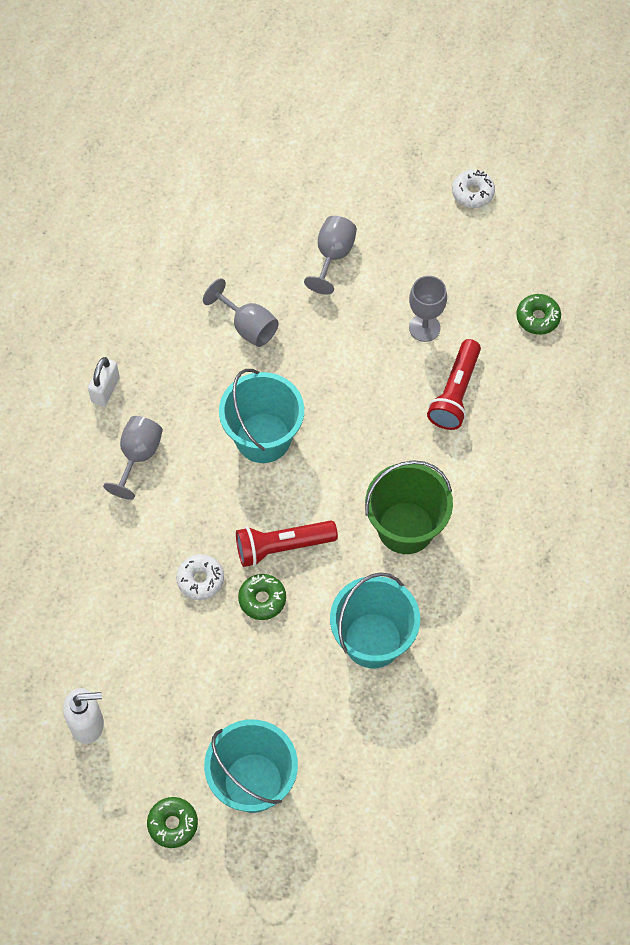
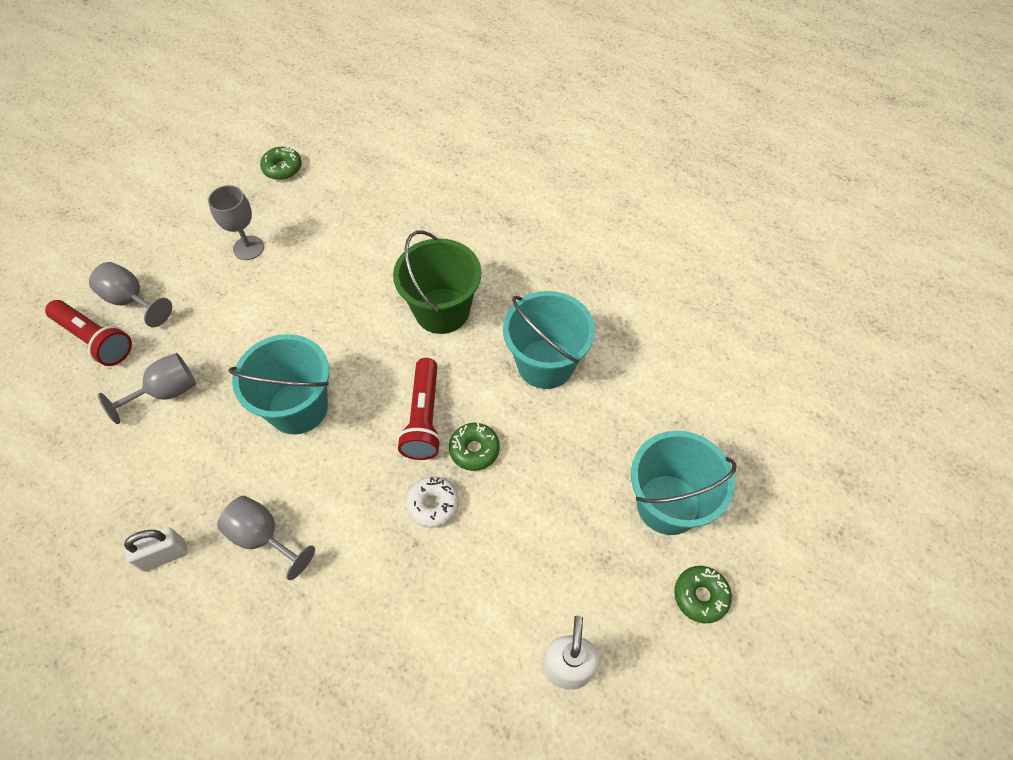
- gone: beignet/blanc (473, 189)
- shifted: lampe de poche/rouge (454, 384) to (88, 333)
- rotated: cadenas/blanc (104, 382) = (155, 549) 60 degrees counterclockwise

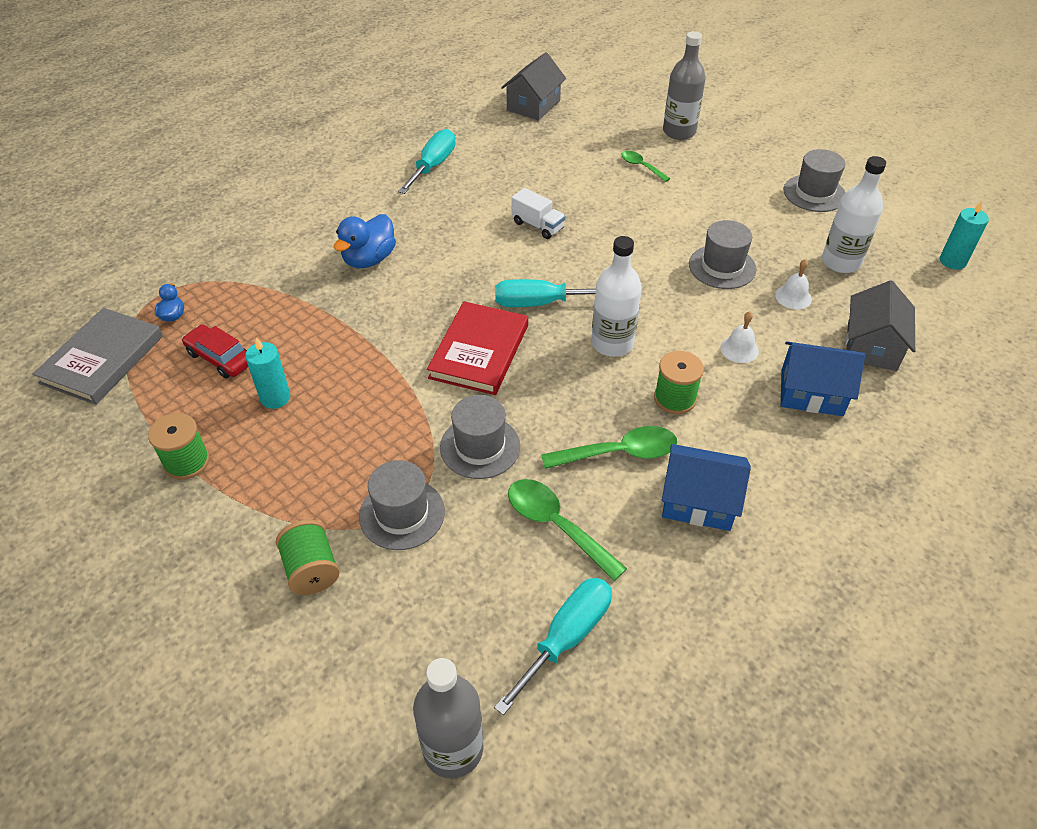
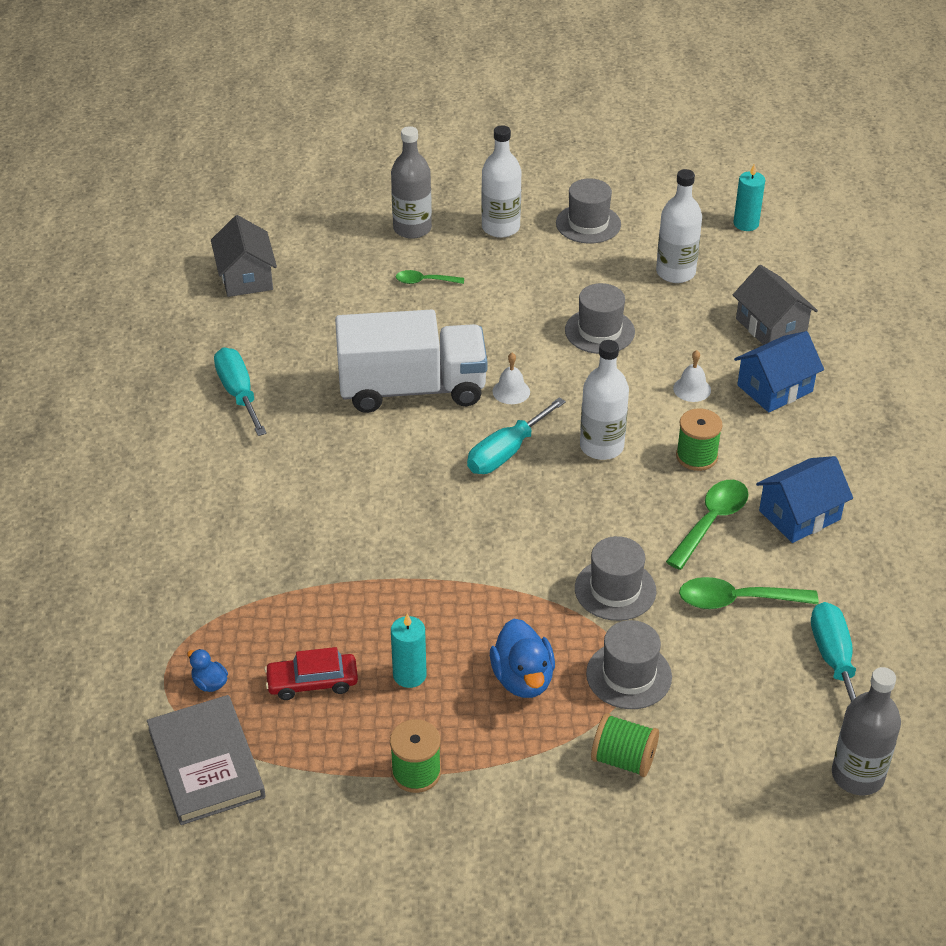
- scaled: camion/blanc (538, 213) = (411, 361) x2.40
- shifted: canard/bleu (365, 241) to (522, 658)
- shifted: cloche/blanc (793, 284) to (511, 378)
- gone: livre/rouge (477, 348)
- new: bouteille/blanc (501, 181)

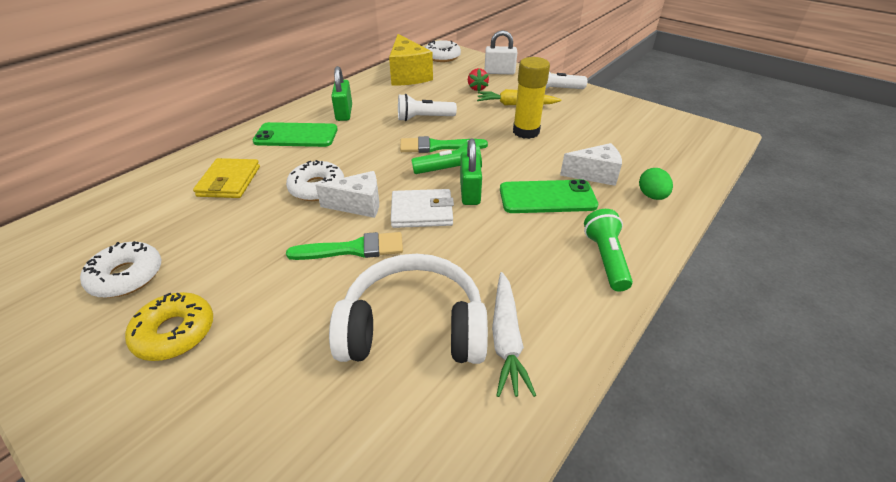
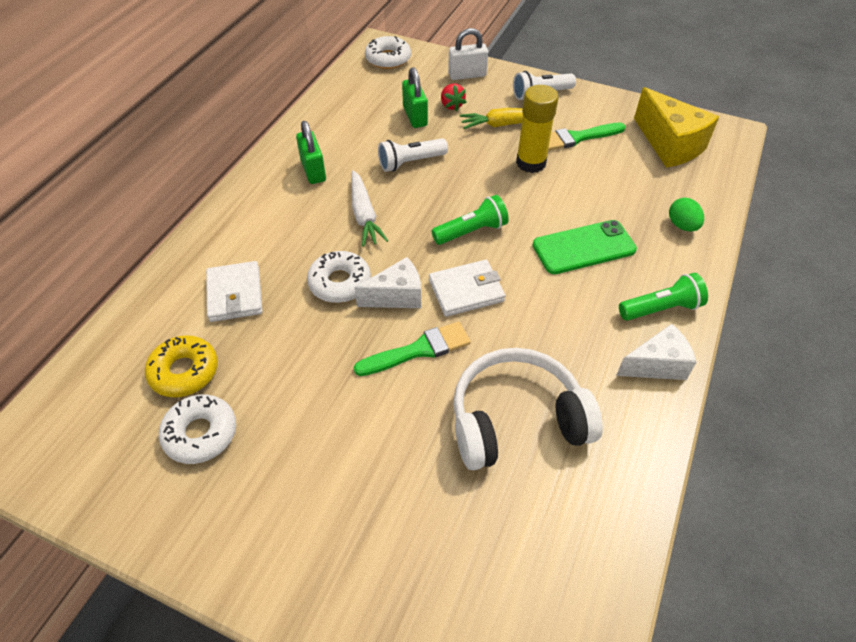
- shifted: fromage/jaune (411, 60) to (676, 127)
- gone: téléphone/vert (295, 134)
- shifted: pinceau/vert (444, 144) to (587, 137)
- shifted: cadenas/vert (471, 172) to (415, 97)
- shifted: fromage/blanc (591, 164) to (656, 352)
- repainted: portefeuille/jaune (226, 178) to portefeuille/blanc (234, 291)
- rotated: lampe de poche/vert (608, 250) = (663, 297) 90 degrees clockwise
- shifted: carotte/blanc (514, 334) to (369, 208)
- shifted: beignet/jaune (169, 326) to (181, 366)

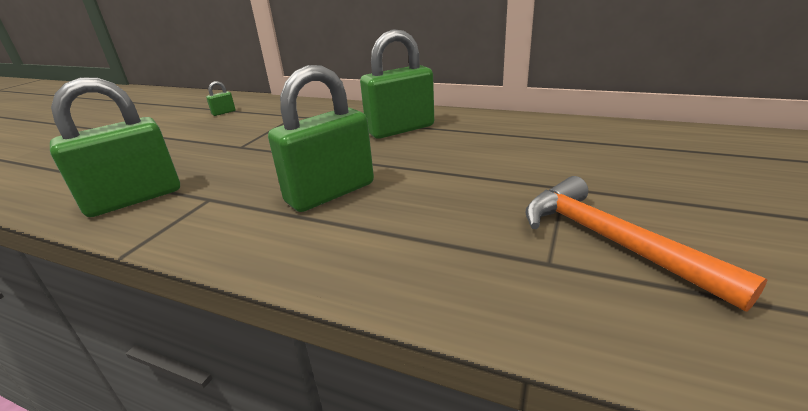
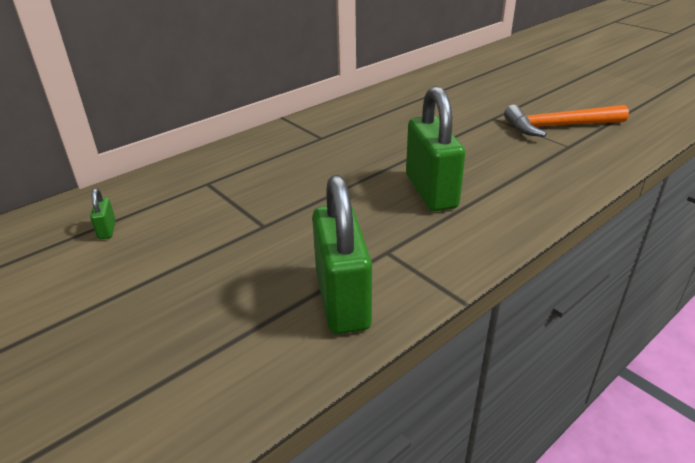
- gone: cadenas/vert (397, 84)

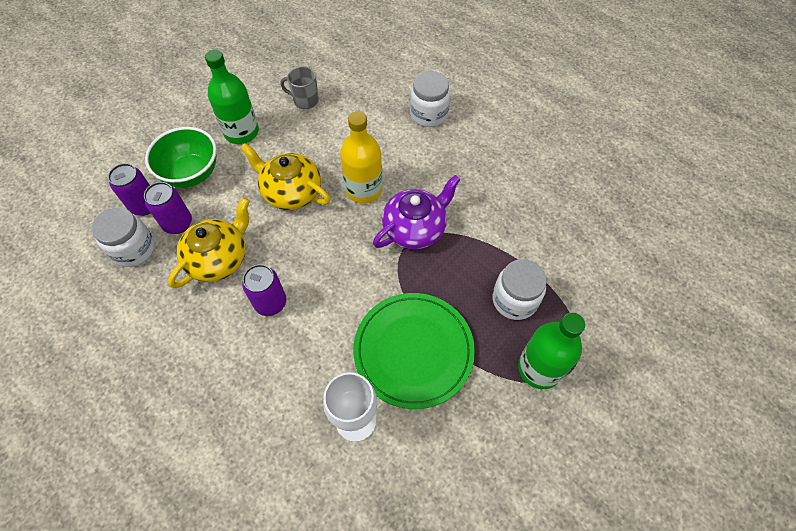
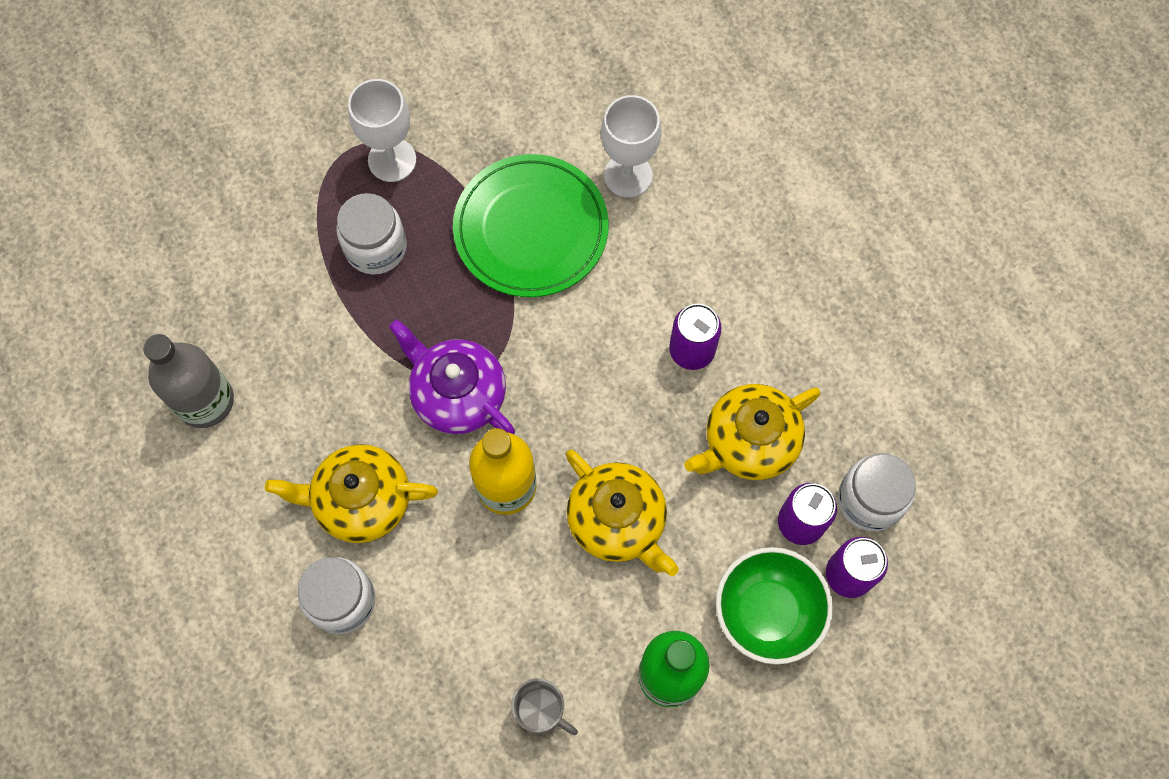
- rotated: théière/violet (417, 212) = (452, 376) 60 degrees clockwise
- swapped: bouteille/vert (551, 351) to verre à pied/blanc (382, 130)
- new: bouteille/gris (188, 381)
- new: théière/jaune (351, 493)

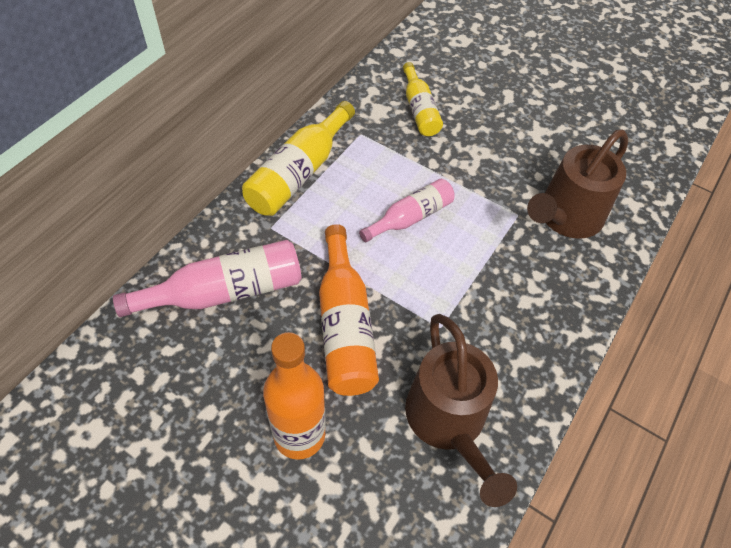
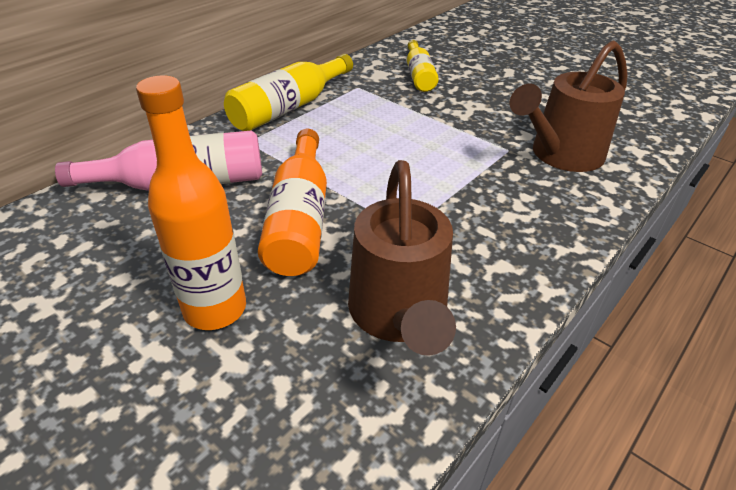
- gone: bouteille/rose (407, 210)

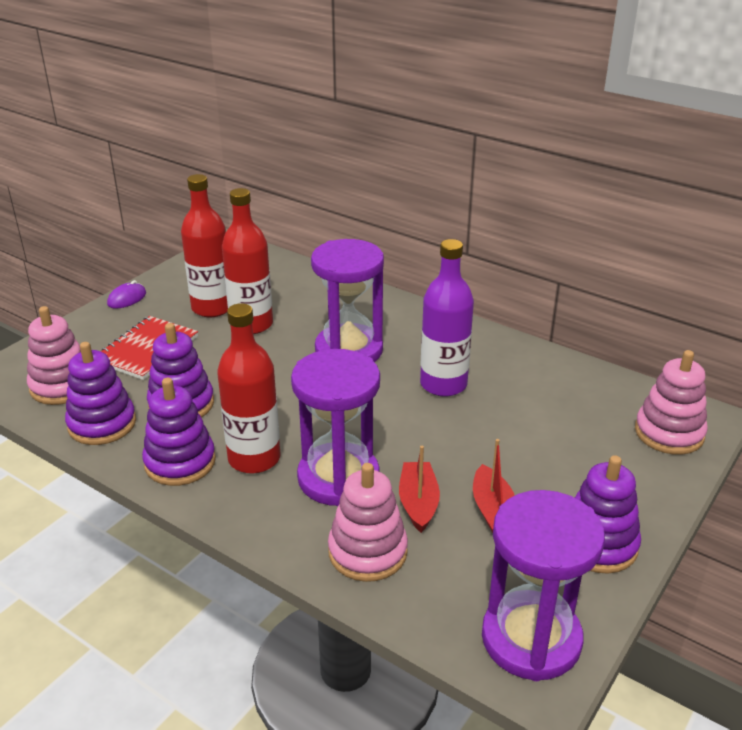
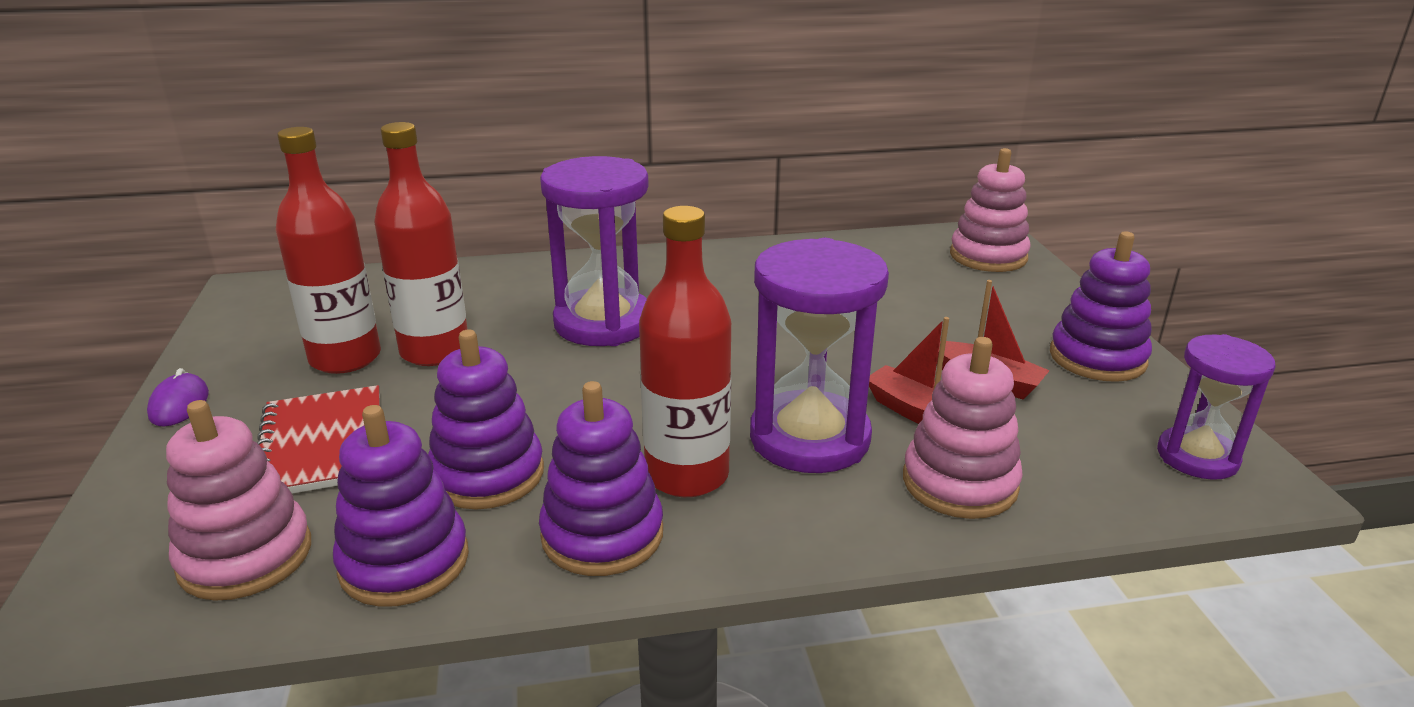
- gone: bouteille/violet (447, 318)
- scaled: sablier/violet (543, 585) = (1216, 407) x0.61

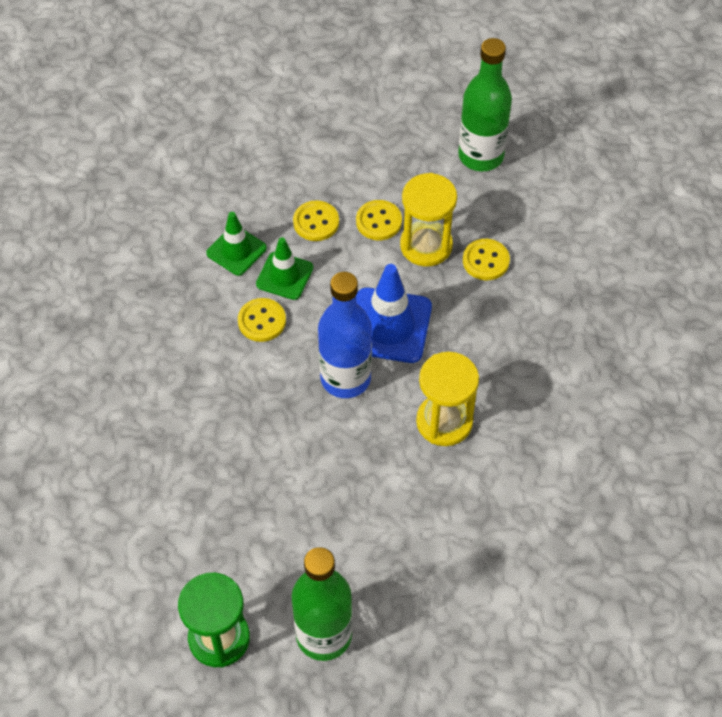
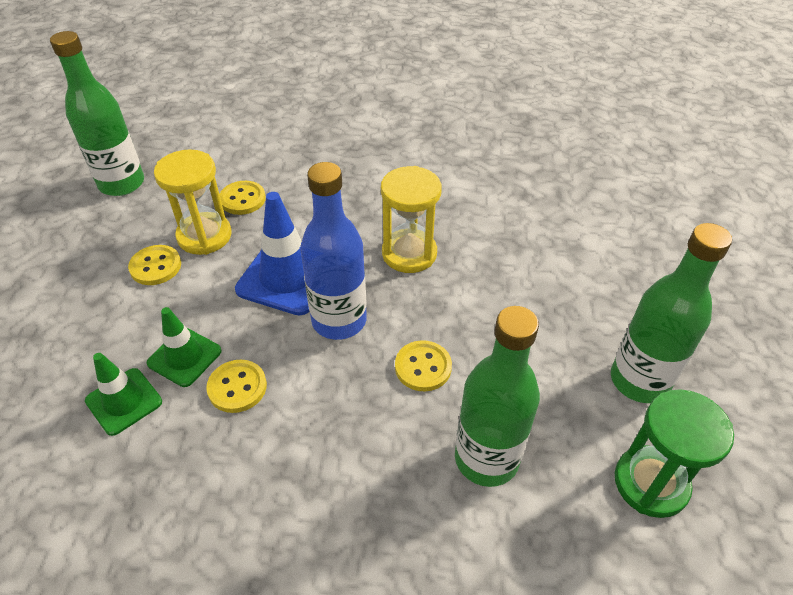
- shifted: bouton/jaune (316, 220) to (423, 365)
- new: bouteille/vert (497, 396)

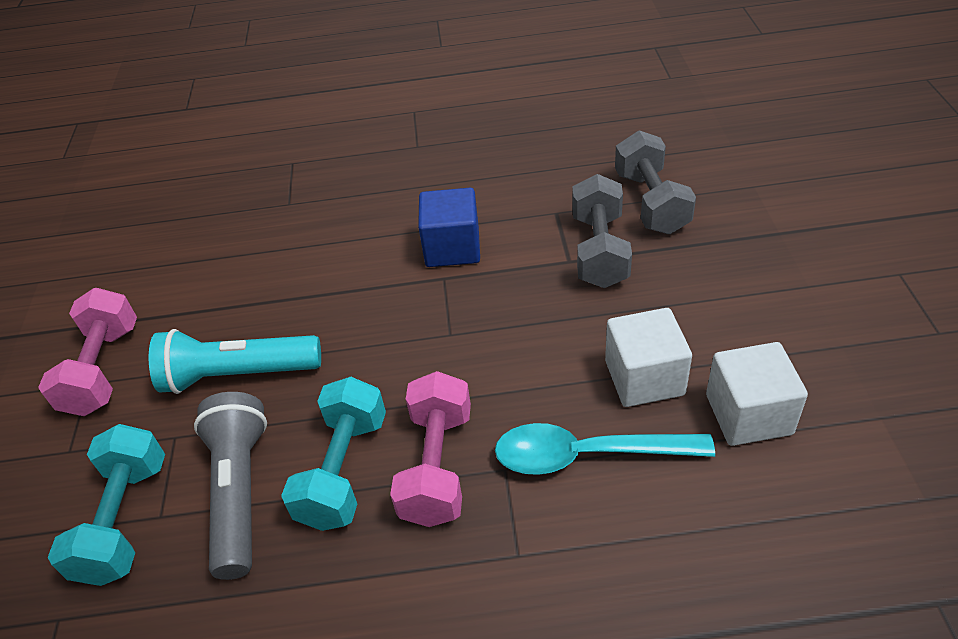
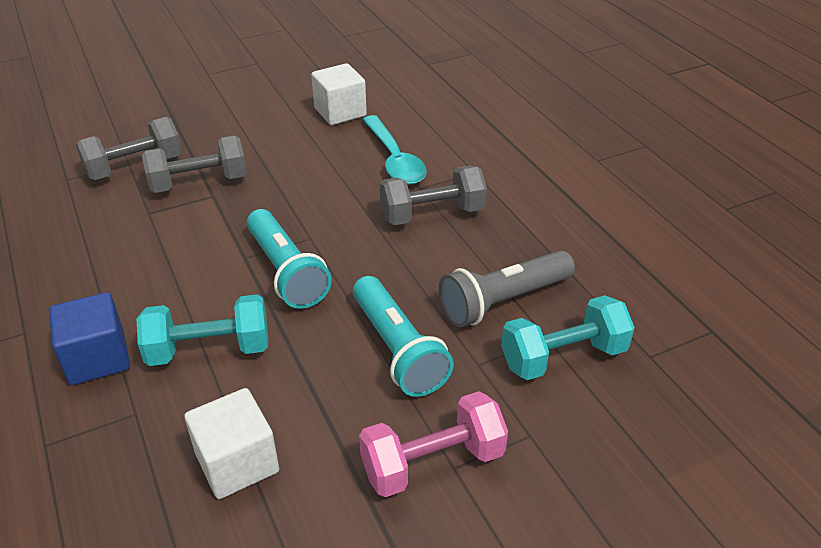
- shifted: cube/bleu (449, 227) to (89, 338)
- shifted: cube/blanc (648, 357) to (231, 443)
- repainted: haltère/rose (430, 449) to haltère/gris (433, 195)
- shifted: haltère/turquoise (333, 454) to (203, 330)
- new: lampe de poche/turquoise (289, 259)

